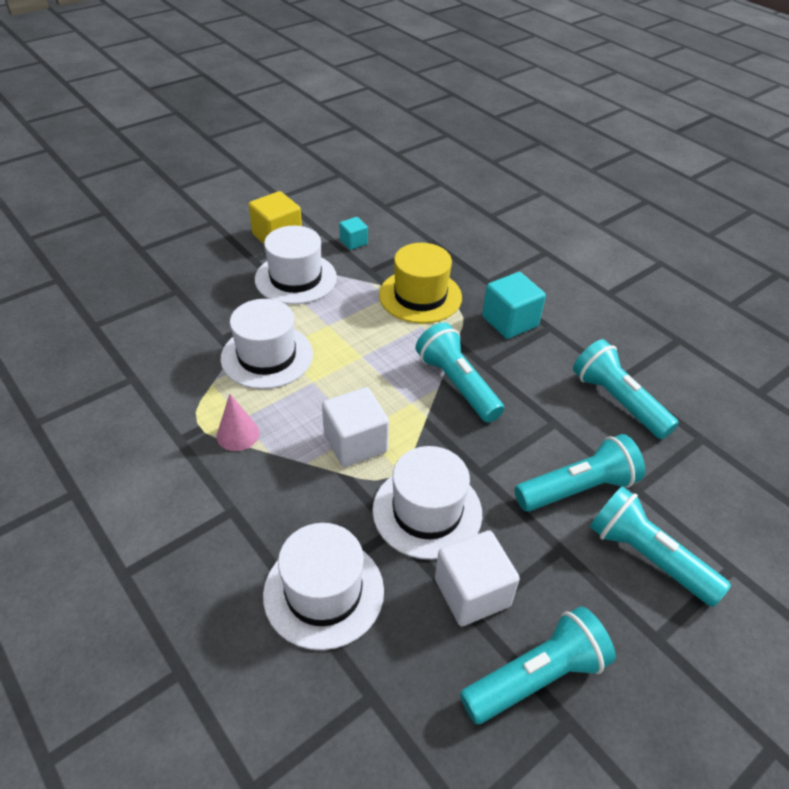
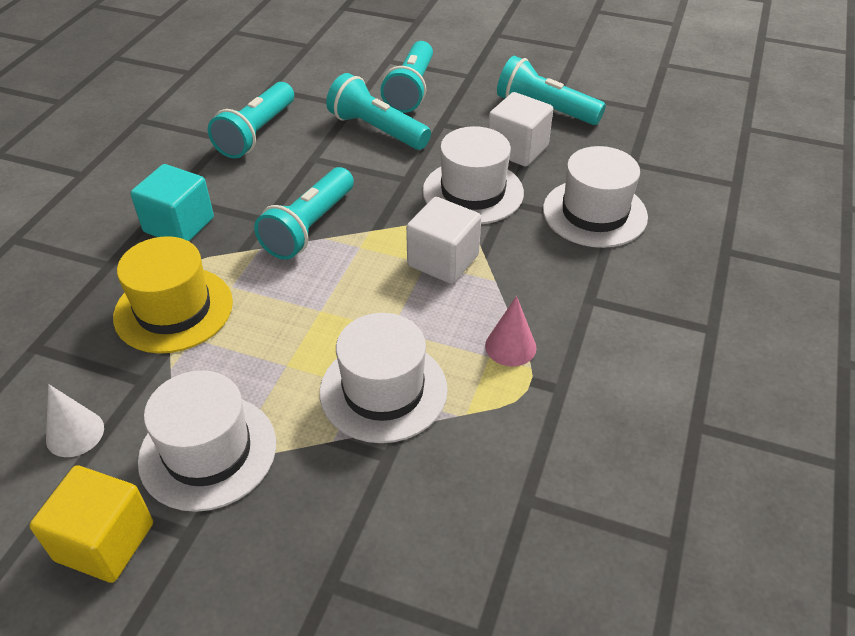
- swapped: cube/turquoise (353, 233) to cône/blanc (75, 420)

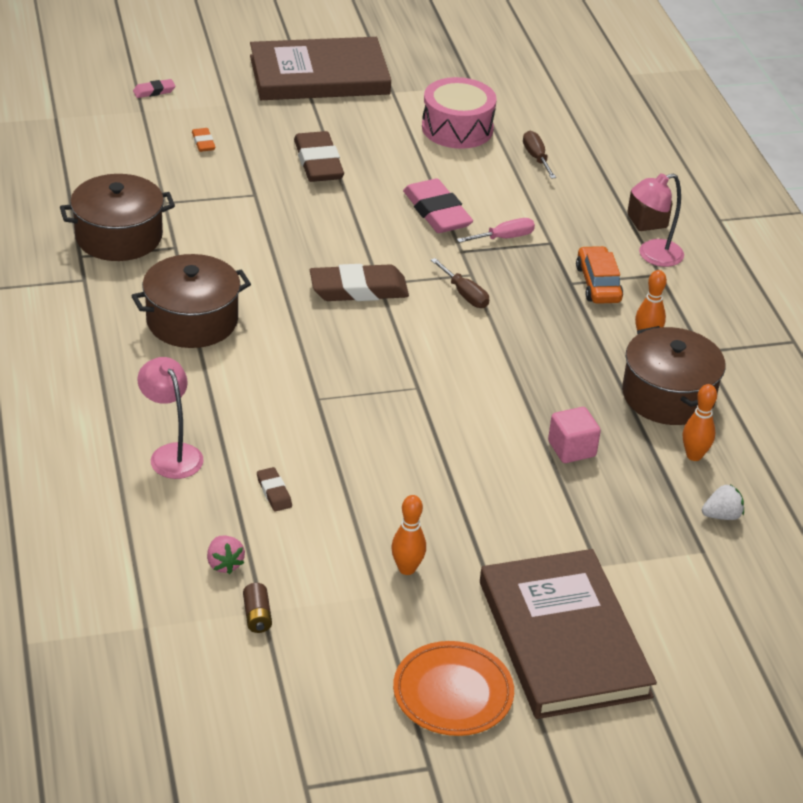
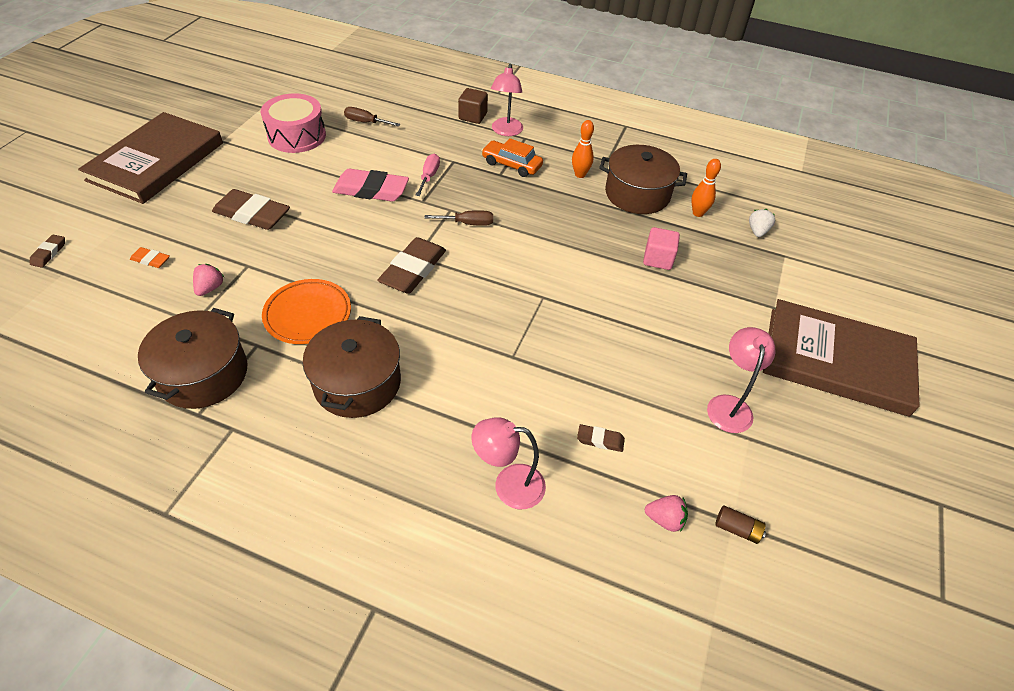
- repainted: gomme/rose (154, 88) to gomme/marron (47, 251)
- swapped: quille/orange (408, 535) to lampe/rose (741, 380)
- shifted: assiette/orange (453, 688) to (306, 311)
- new: fraise/rose (209, 280)

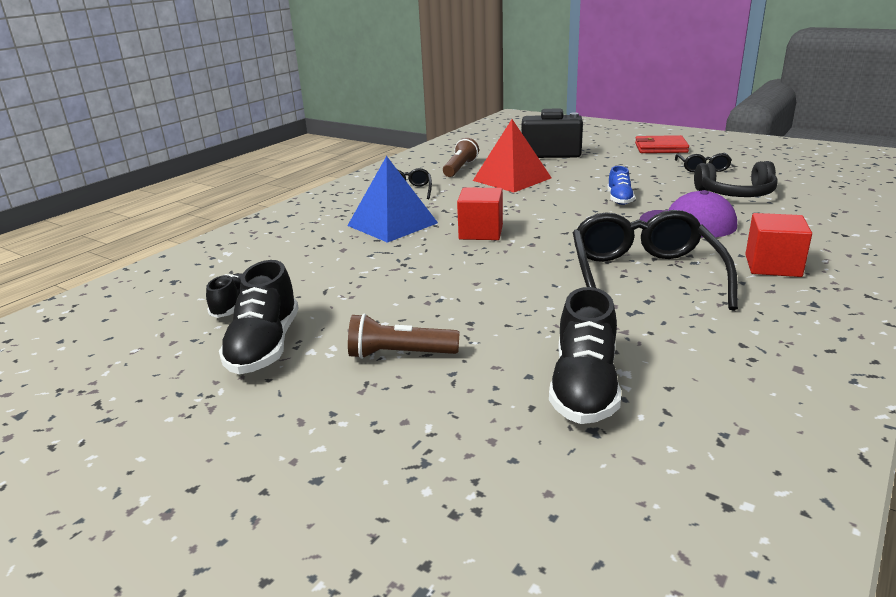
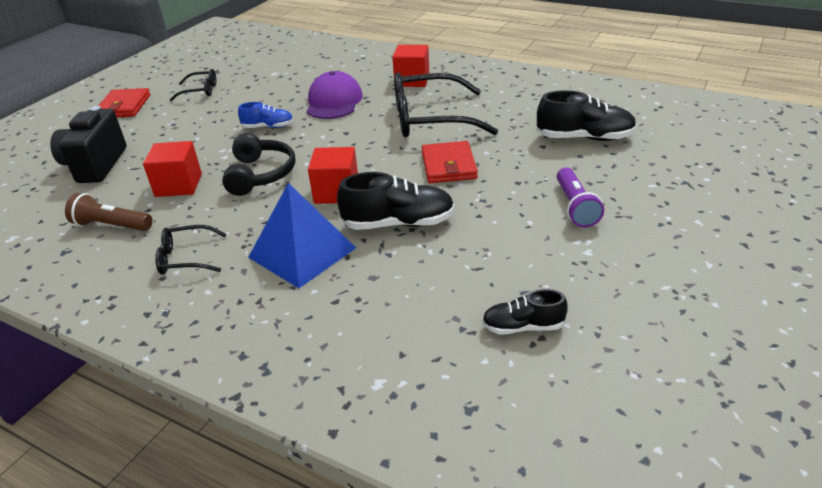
- swapped: pyramide/rouge (512, 155) to cube/rouge (172, 169)
- shifted: casque audio/noir (736, 179) to (258, 164)
- shifted: chaussure/noir (259, 317) to (396, 201)
- repainted: lampe de poche/marron (403, 336) to lampe de poche/violet (580, 198)
- new: portefeuille/rouge (450, 162)

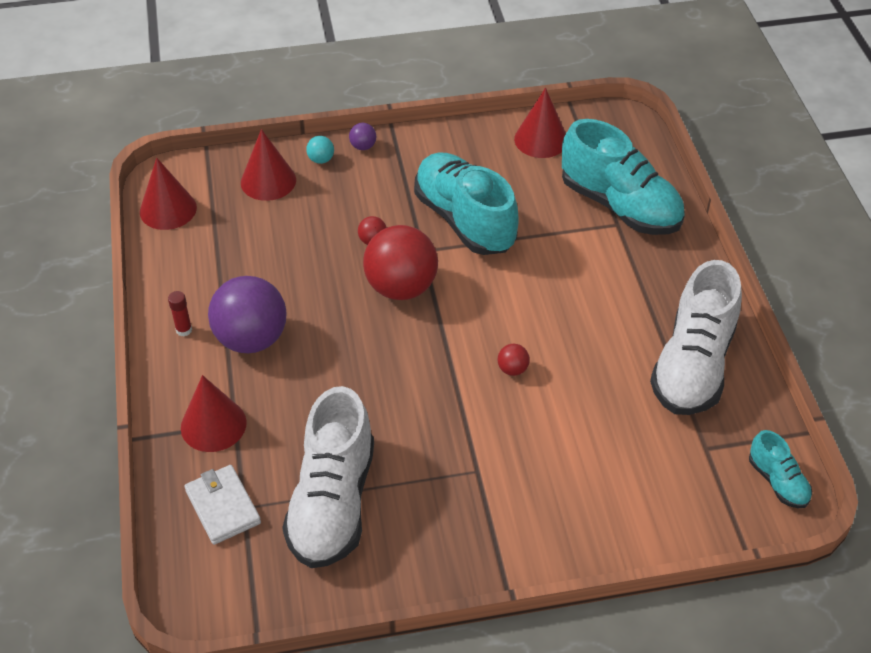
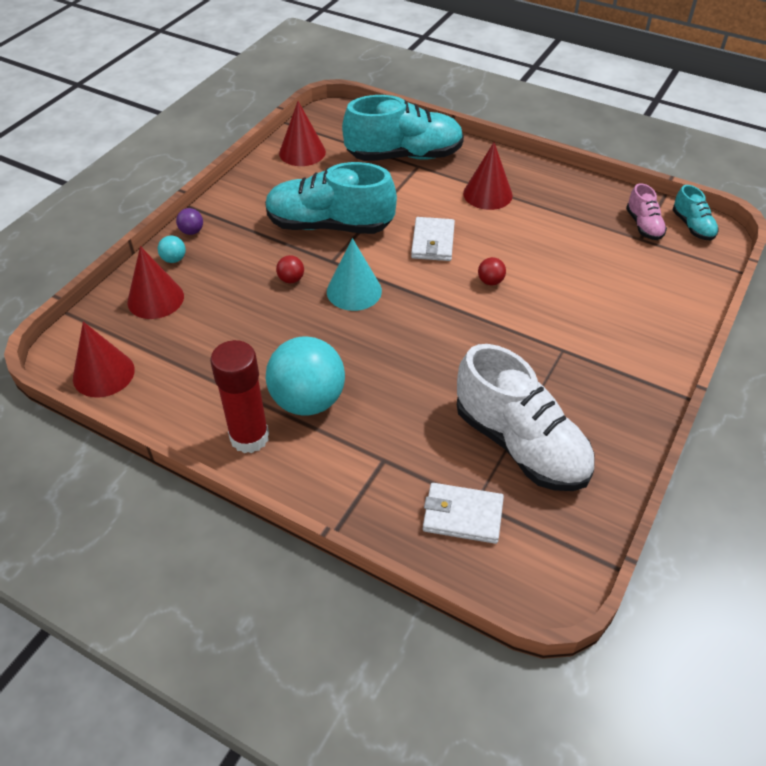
- swapped: balle/rouge (400, 262) to cône/turquoise (354, 274)
- gone: chaussure/blanc (696, 337)
- repainted: balle/violet (247, 314) to balle/turquoise (305, 376)
- scaled: bâton de colle/rouge (180, 313) = (239, 396) x2.31
- shifted: cône/rouge (214, 413) to (488, 176)
- rotated: chaussure/turquoise (780, 469) = (695, 212) 60 degrees clockwise
- new: chaussure/rose (646, 211)
- new: portefeuille/blanc (433, 239)

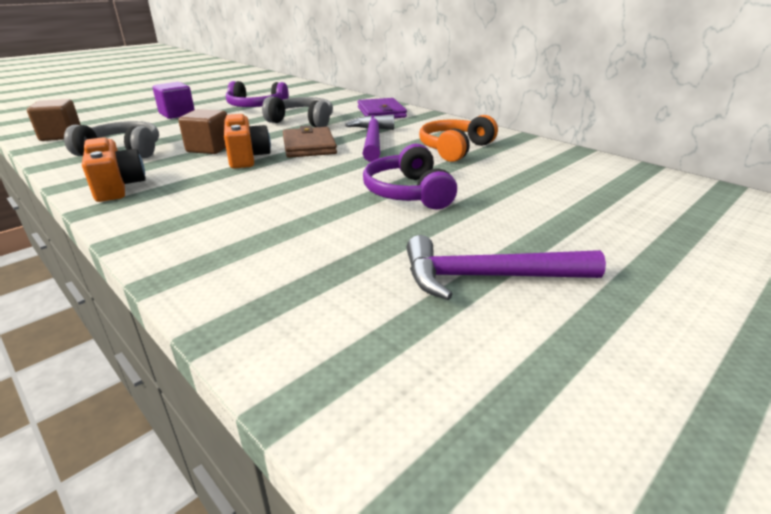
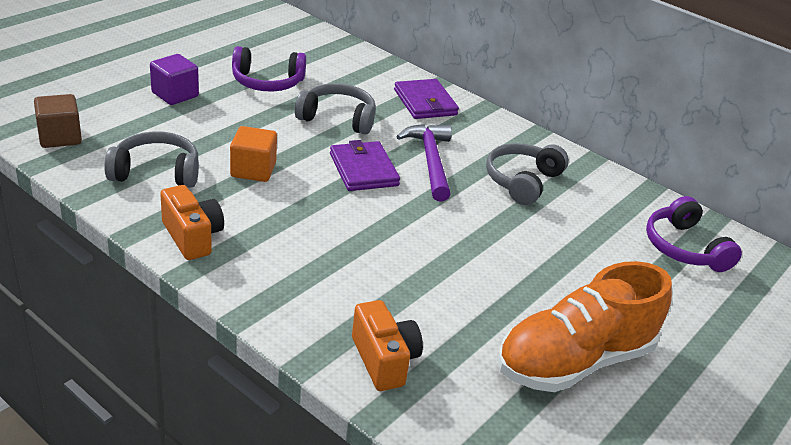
- repainted: cube/marron (202, 131) to cube/orange (253, 154)
- shifted: appareil photo/orange (247, 141) to (387, 345)
- repainted: casque audio/orange (458, 138) to casque audio/gris (527, 174)
- repainted: portefeuille/marron (310, 142) to portefeuille/violet (365, 165)
- shifted: casque audio/violet (410, 176) to (694, 234)
- swapped: marteau/violet (506, 267) to chaussure/orange (584, 326)

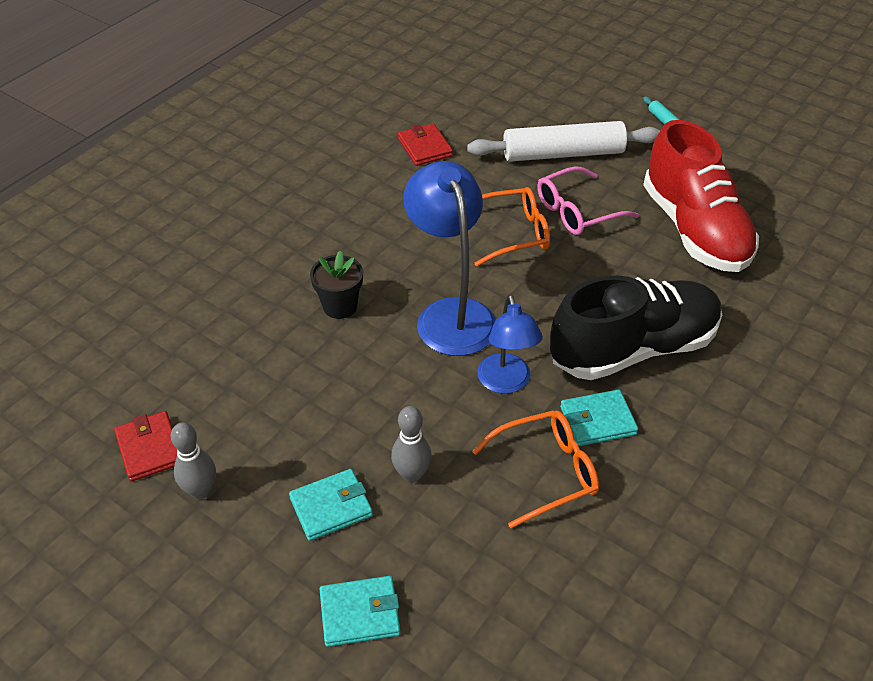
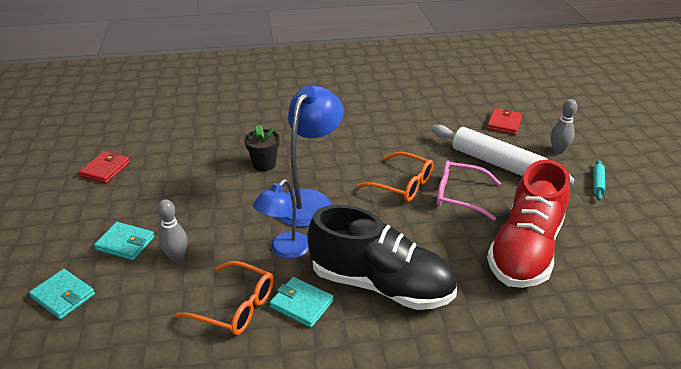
- shifted: portefeuille/rouge (425, 145) to (504, 121)
- shifted: quille/gris (193, 460) to (564, 126)

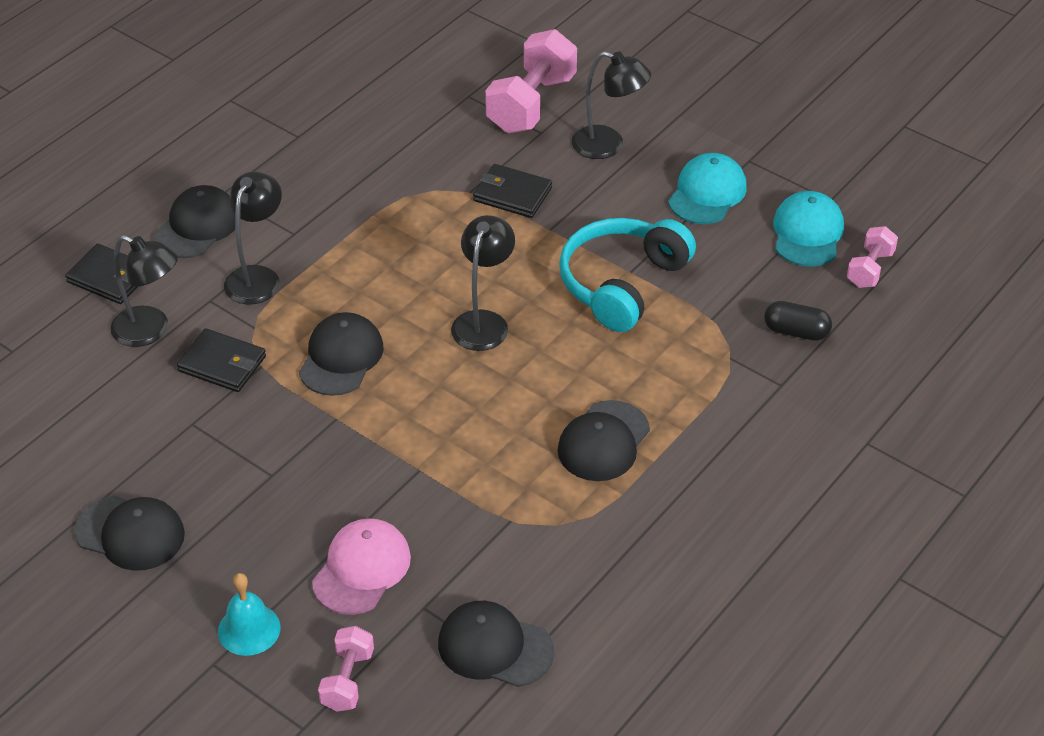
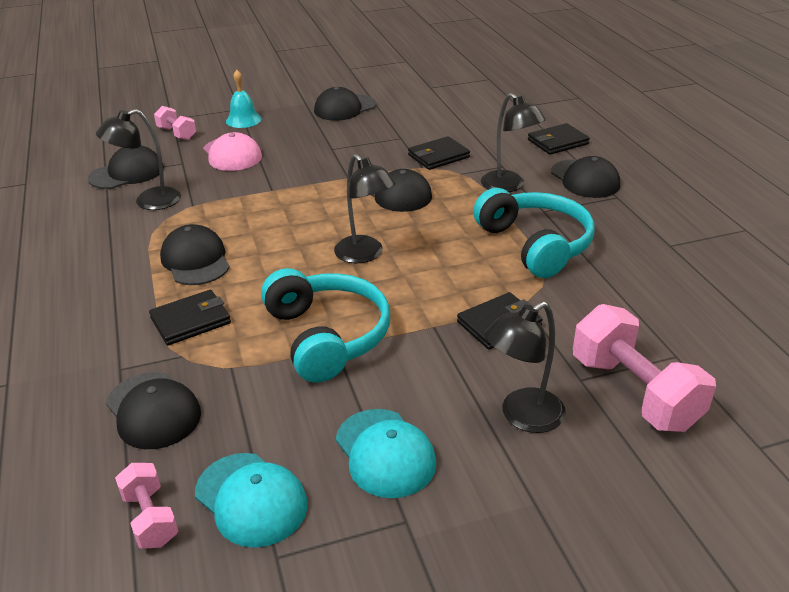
- shifted: lampe/noir (144, 291) to (138, 159)
- swapped: gélule/noir (798, 321) to casquette/noir (153, 410)
- new: casque audio/turquoise (533, 233)
- new: portefeuille/noir (190, 317)

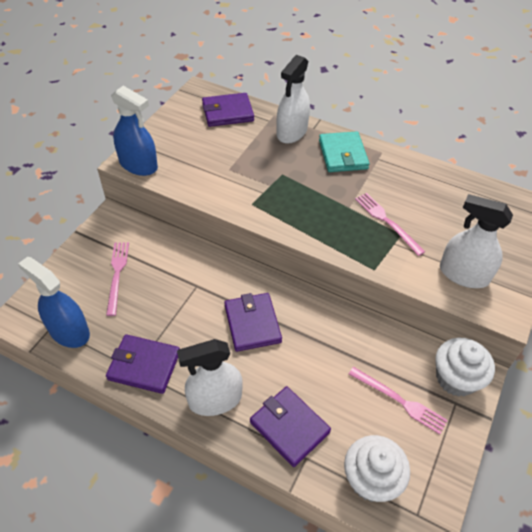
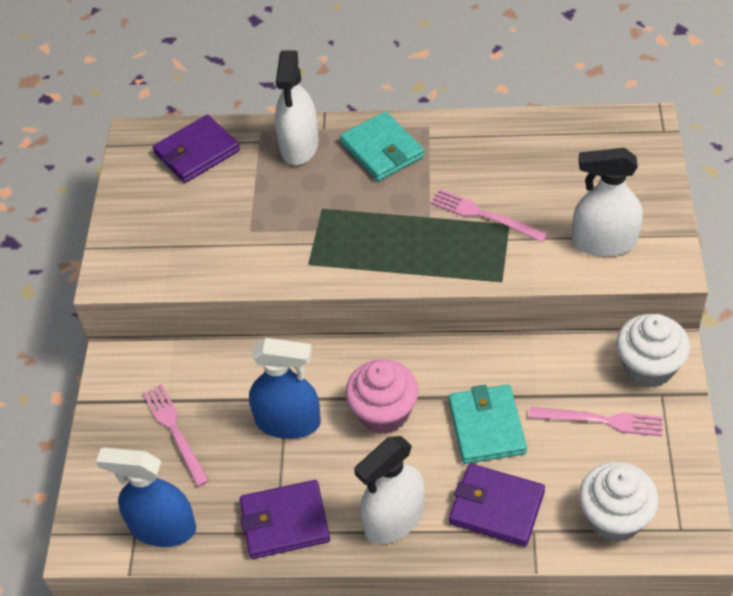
- shifted: vaporisateur/bleu (134, 131) to (285, 388)
- swapped: portefeuille/violet (253, 322) to muffin/rose (382, 396)
- new: portefeuille/turquoise (488, 424)

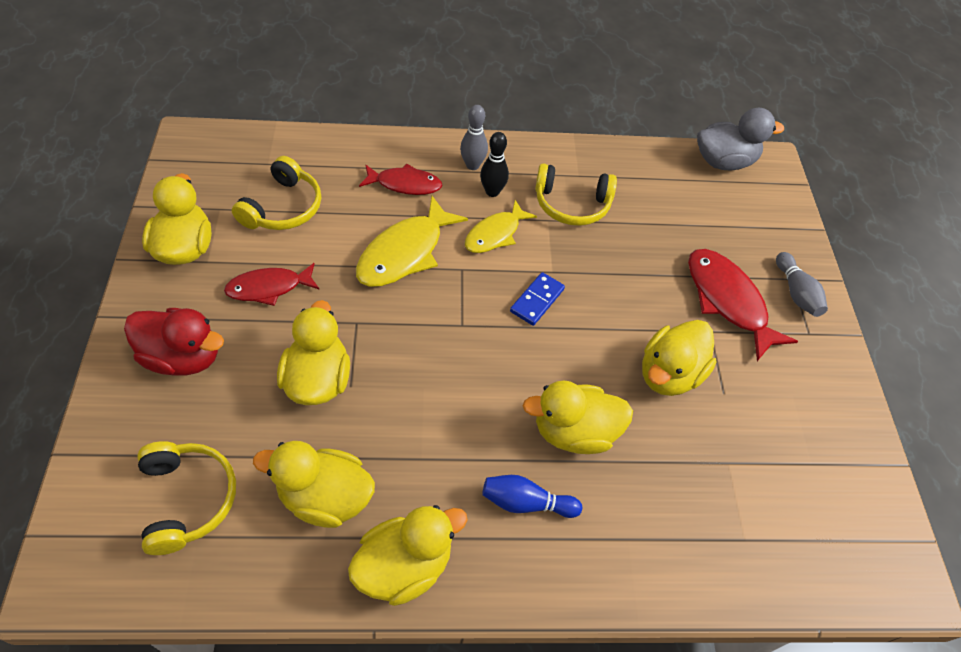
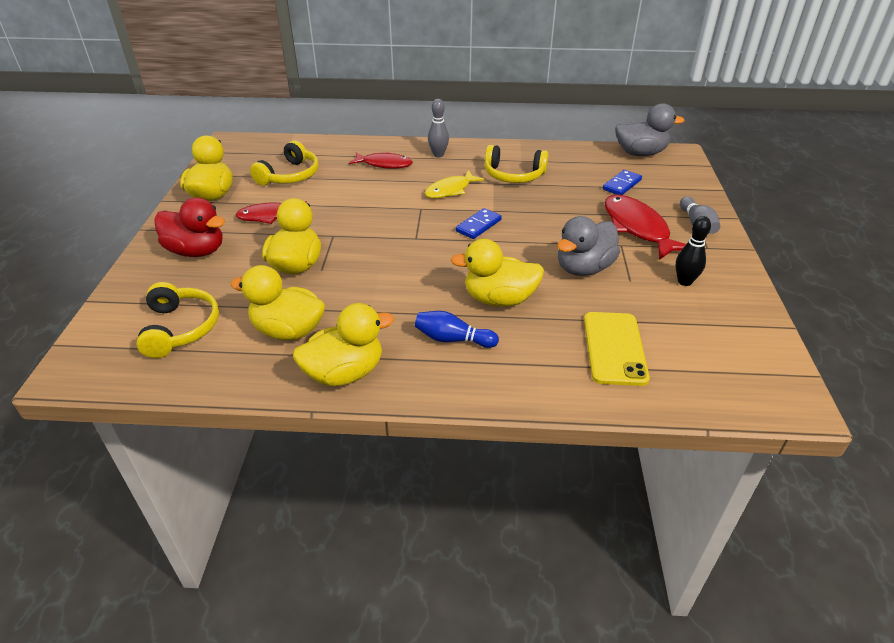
- shifted: quille/noir (494, 164) to (693, 251)
- gone: poisson/jaune (412, 241)
- repainted: canard/jaune (679, 358) to canard/gris (588, 246)
- new: domino/bleu (622, 182)
- new: téléphone/jaune (617, 349)

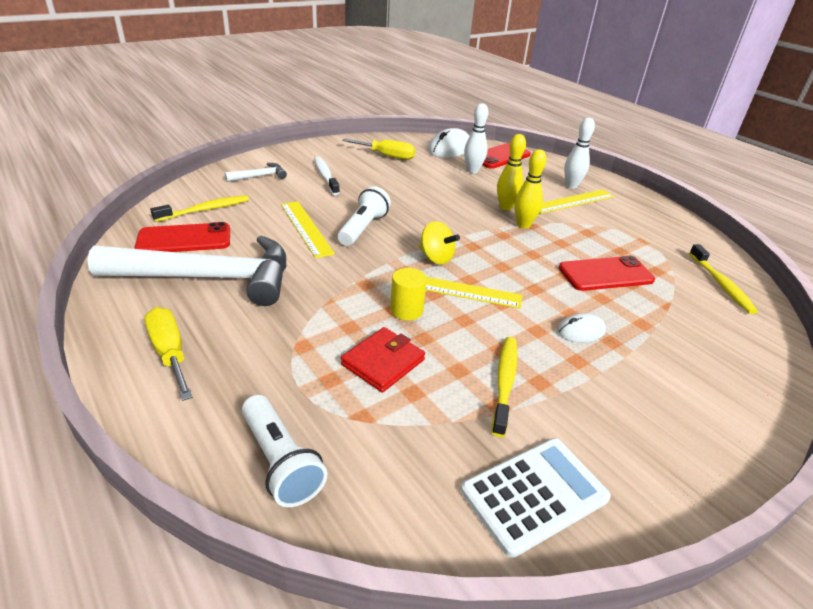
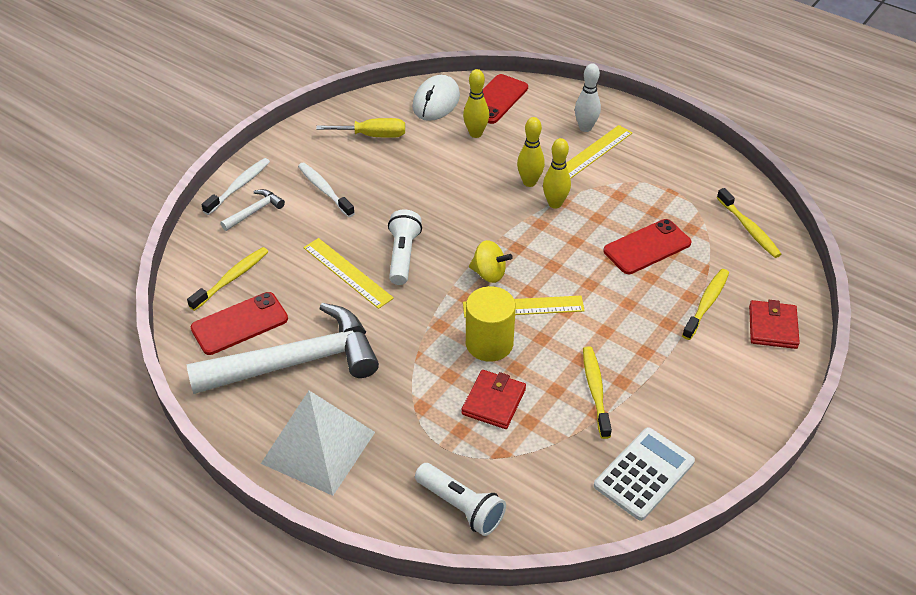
- repainted: quille/blanc (476, 138) to quille/jaune (476, 103)
- scaled: cylindre/jaune (408, 294) = (491, 324) x1.58
- swapped: tournevis/jaune (168, 354) to pyramide/blanc (318, 443)
- gone: souris/blanc (581, 327)
- new: brosse à dents/blanc (235, 186)
- new: brosse à dents/jaune (705, 304)
- new: portefeuille/rouge (774, 324)

